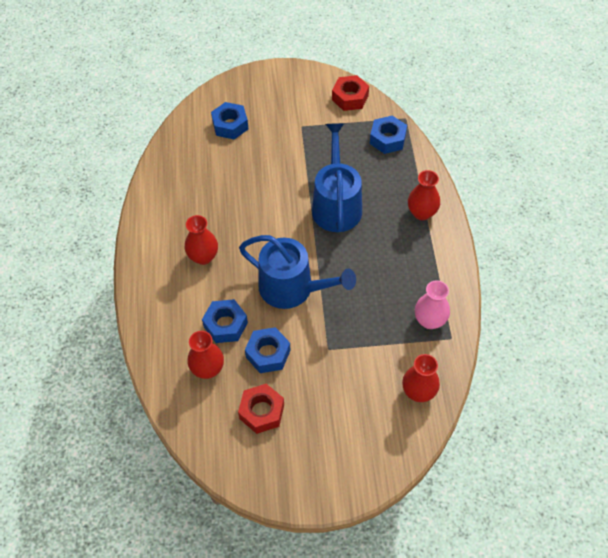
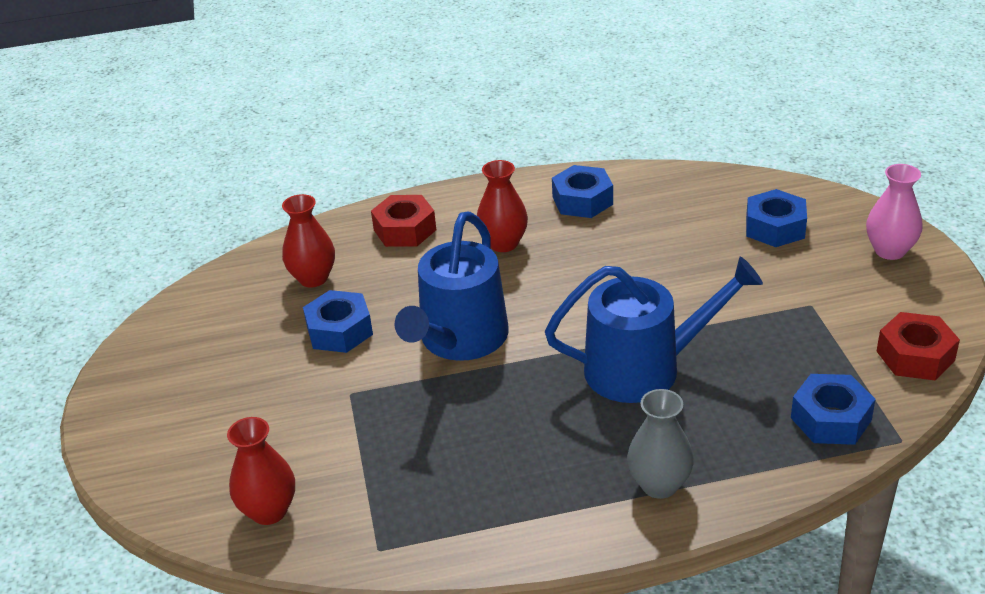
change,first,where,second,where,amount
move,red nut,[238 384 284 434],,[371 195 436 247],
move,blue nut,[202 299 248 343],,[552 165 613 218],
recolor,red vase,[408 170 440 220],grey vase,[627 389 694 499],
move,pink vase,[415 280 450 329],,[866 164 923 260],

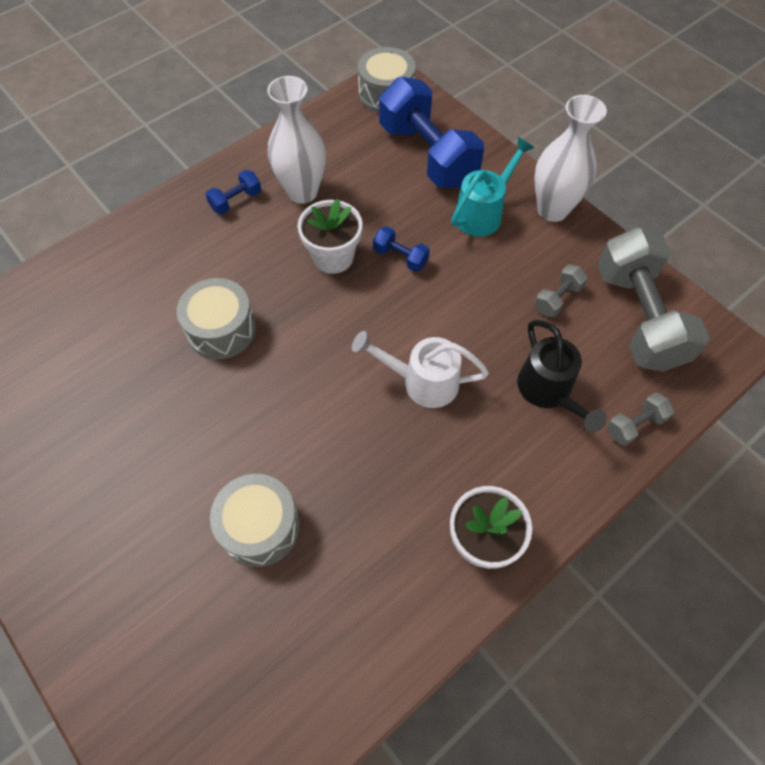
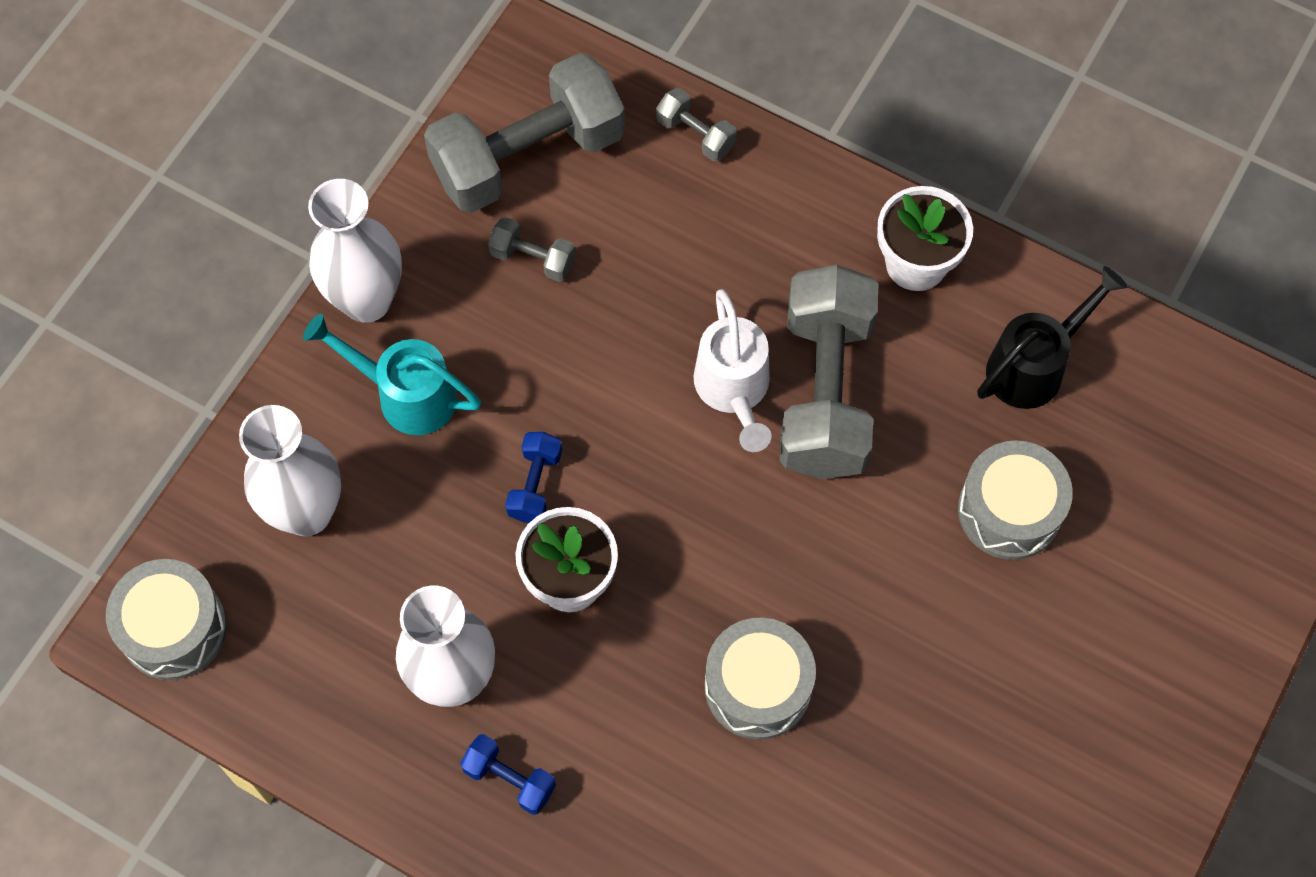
change,first,where,second,where,amount
replace,blue dumbbell,[379 77 484 188],white vase,[239 405 341 536],
insert,,,grey dumbbell,[779 265 878 479],
move,black watering can,[517 320 607 432],,[977 266 1128 409],

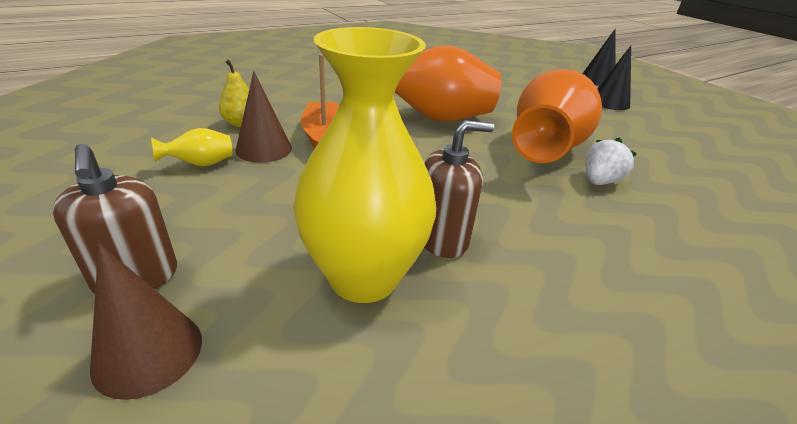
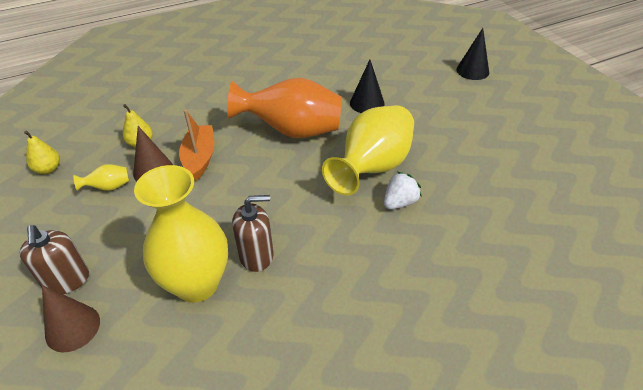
change,first,where,second,where,amount
insert,,,yellow pear,[24 131 60 174],
recolor,orange vase,[512 69 602 163],yellow vase,[322 105 414 195],
move,black cone,[597 46 631 110],,[350 60 385 113],

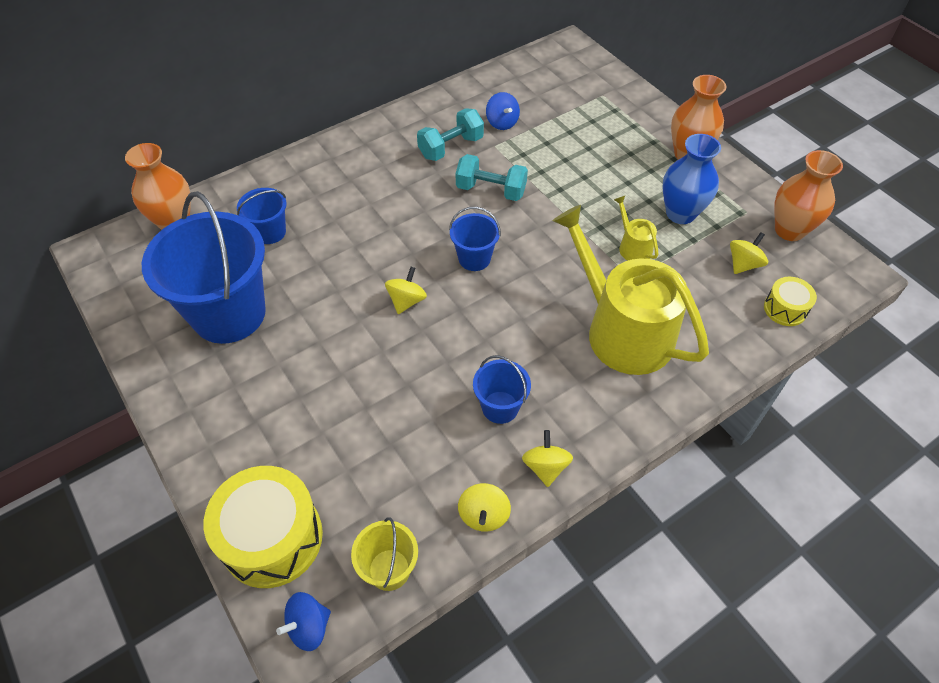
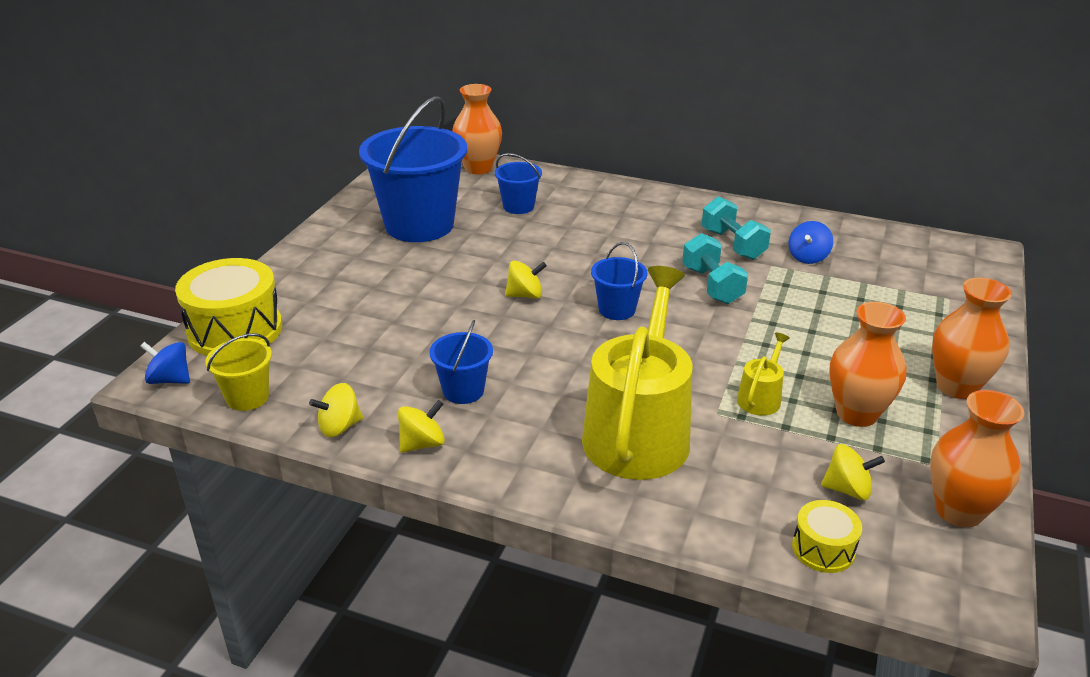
change,first,where,second,where,amount
rotate,turquoise dumbbell,[417 108 484 161],,[701 196 771 260],45 degrees clockwise
recolor,blue vase,[662 134 721 224],orange vase,[829 302 907 427],

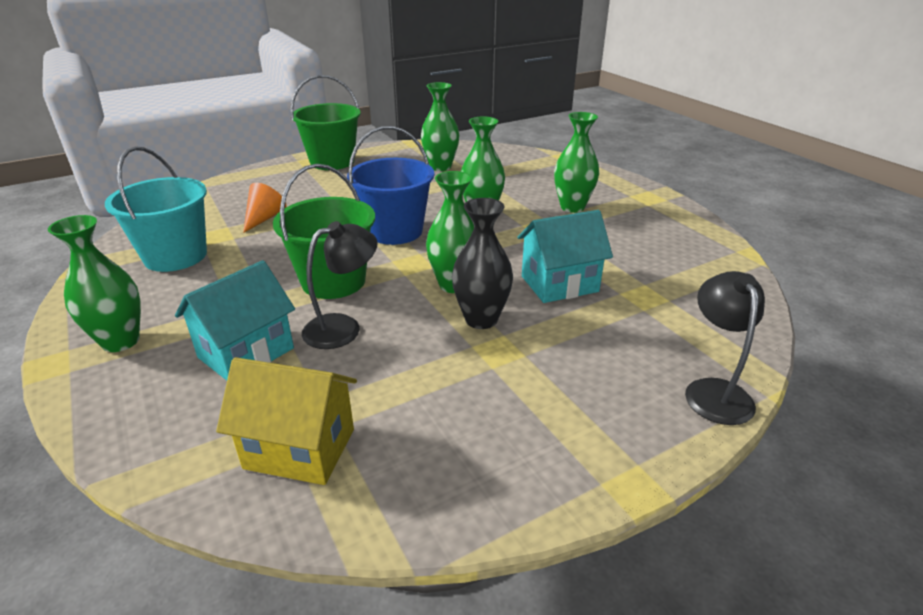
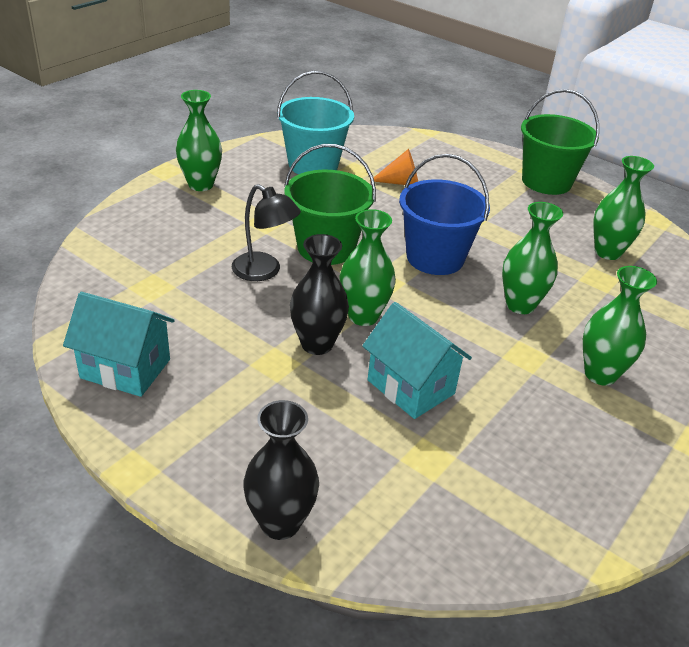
change,first,where,second,where,amount
move,turquoise house,[175 260 295 381],,[63 292 175 397],
replace,black lamp,[685 271 765 425],black vase,[243 400 319 540],
delete,yellow house,[216 357 357 485],,,

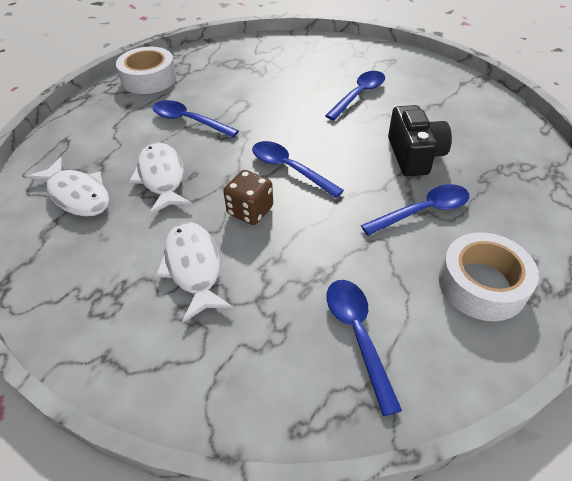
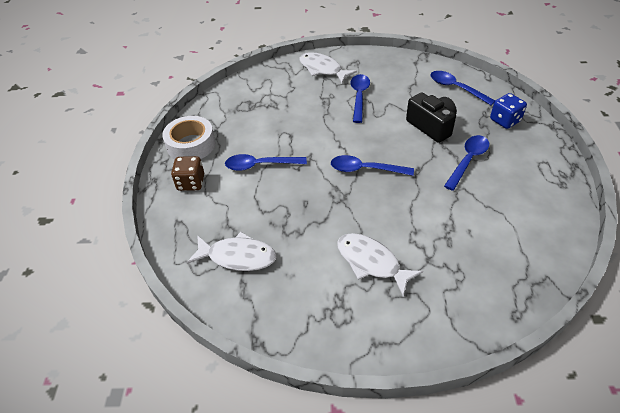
change,first,where,second,where,amount
move,brown dice,[223 170 273 225],,[171 156 204 191],
move,white fish,[129 142 192 215],,[299 52 357 83],
move,blue spoon,[326 280 402 416],,[431 71 495 105],
insert,,,blue dice,[490 93 527 129],
delete,white tape,[439 232 539 321],,,

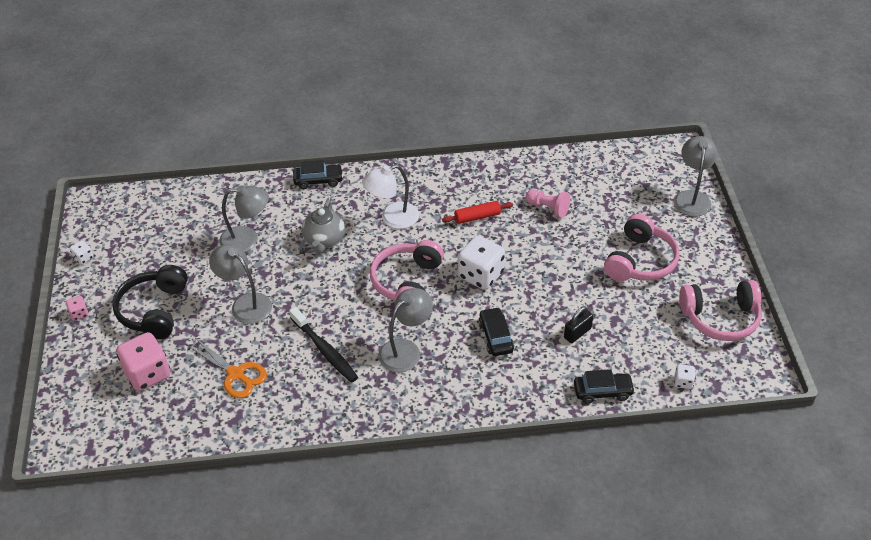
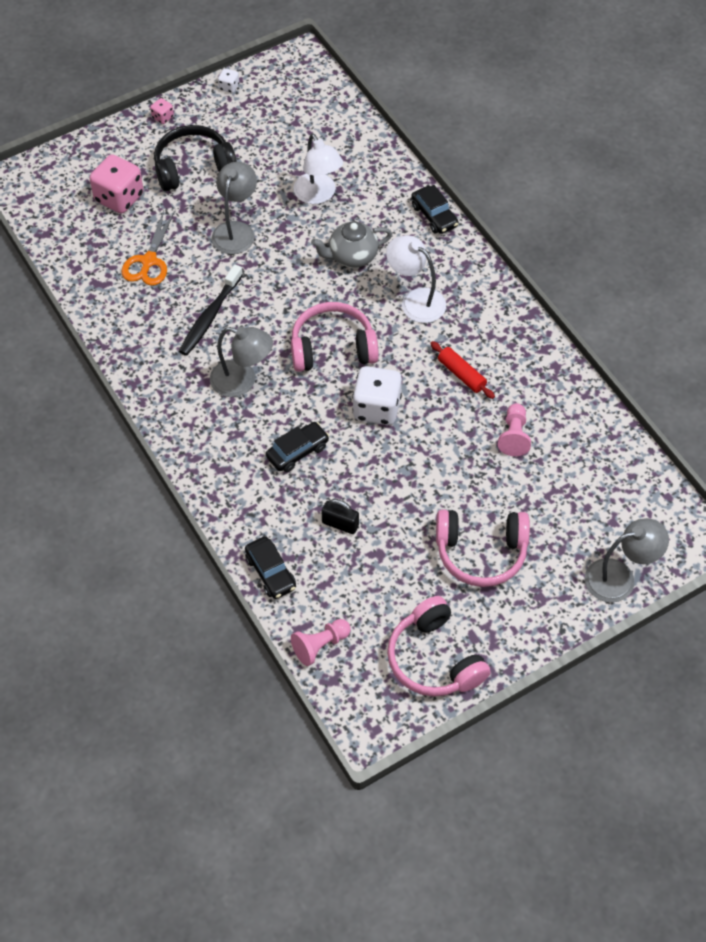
change,first,where,second,where,amount
replace,white dice,[674 364 696 389],pink pawn,[291 619 351 666],
recolor,grey lamp,[219 185 269 253],white lamp,[293 133 343 204],

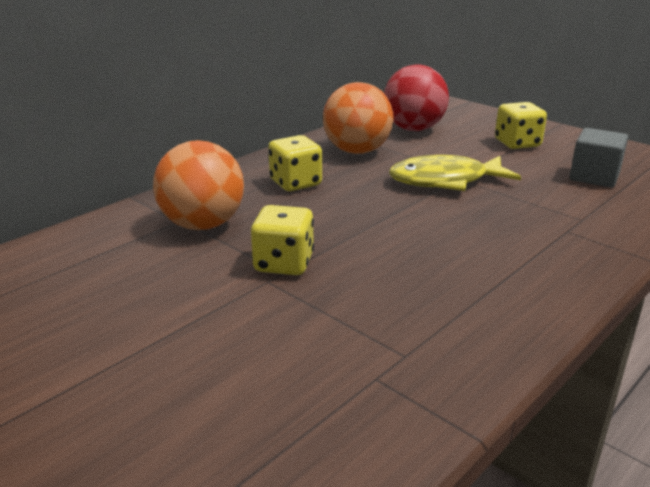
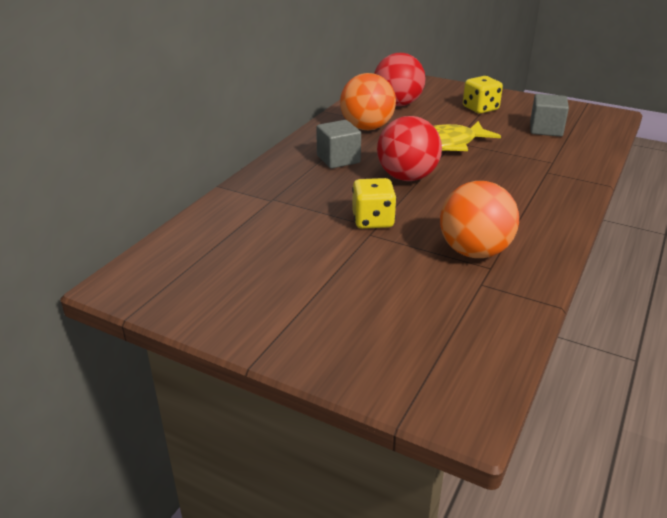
change,first,where,second,where,amount
replace,yellow dice,[268 135 322 191],grey cube,[316 120 361 169],
insert,,,red ball,[377 116 442 181],
move,orange ball,[153 140 244 230],,[440 181 519 258],

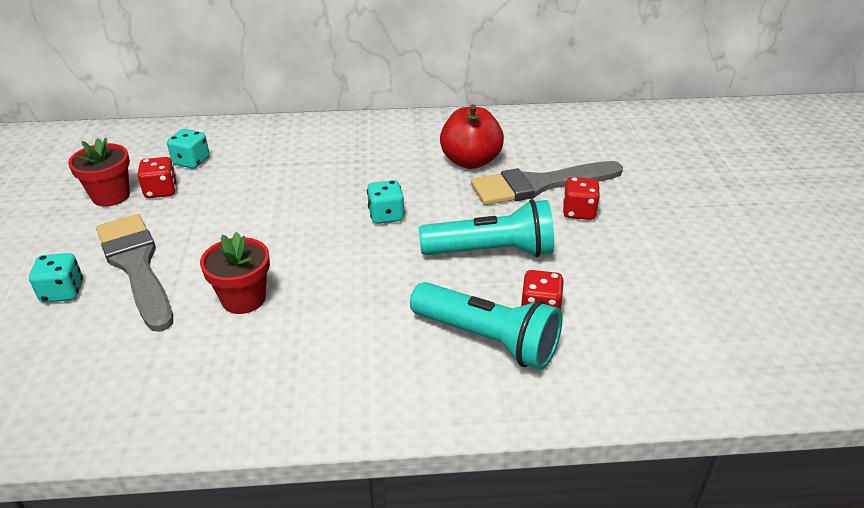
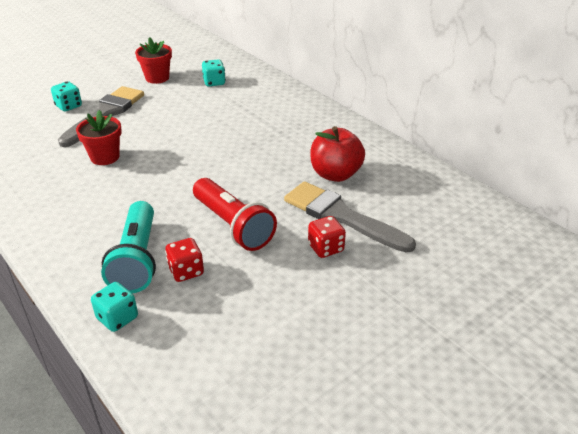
change,first,where,second,where,amount
move,turquoise dice,[367 180 405 224],,[91 282 138 332],
recolor,turquoise flashlight,[419 199 554 257],red flashlight,[193 178 277 251],
delete,red dice,[138 157 177 198],,,

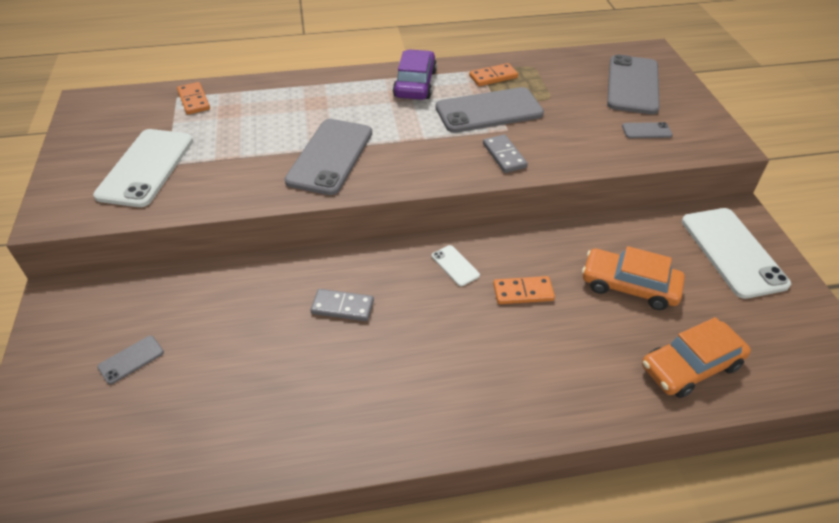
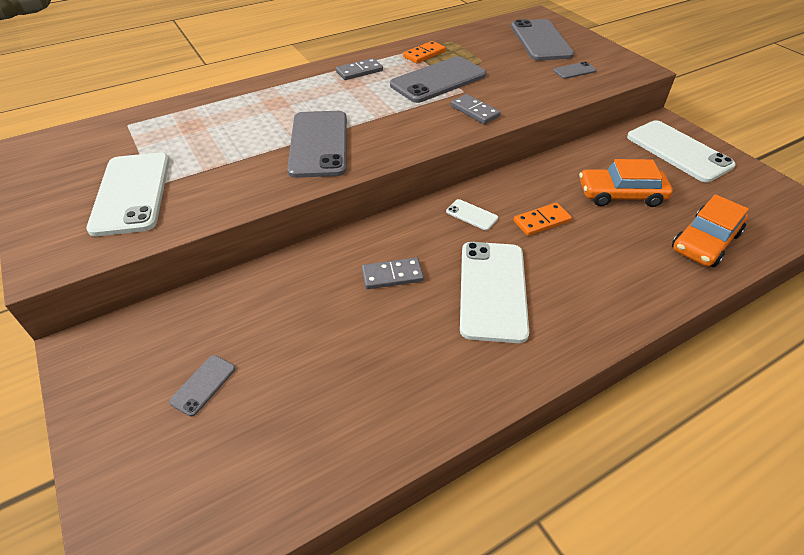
change,first,where,second,where,amount
replace,purple car,[393 49 437 100],grey domino,[336 58 383 80],
insert,,,white phone,[460 242 529 343],
delete,orange domino,[177 82 210 115],,,

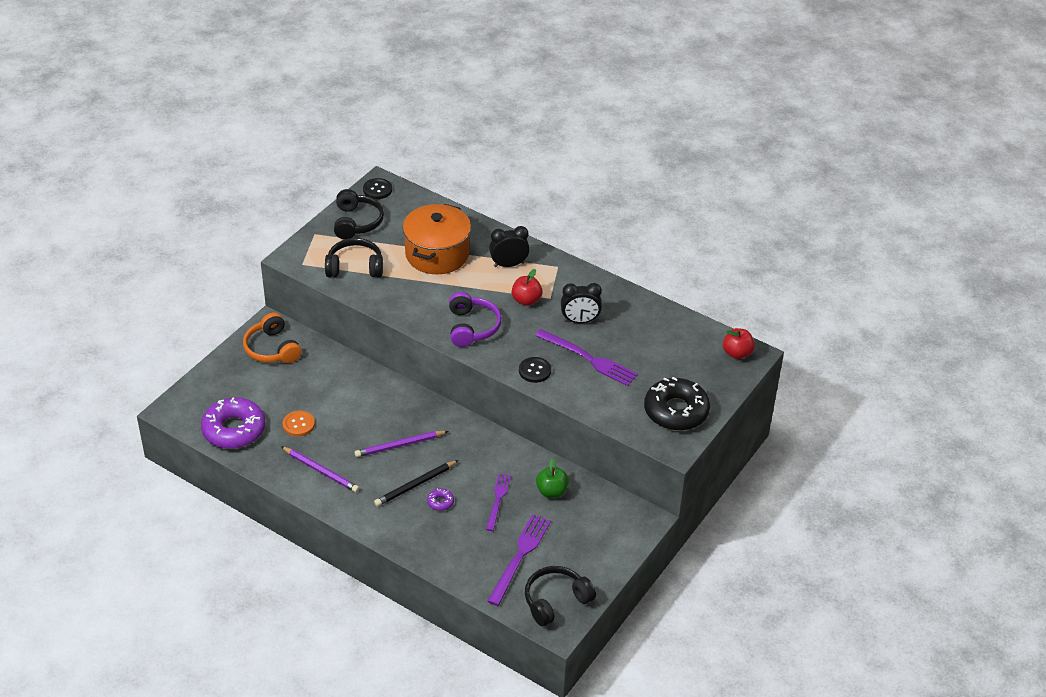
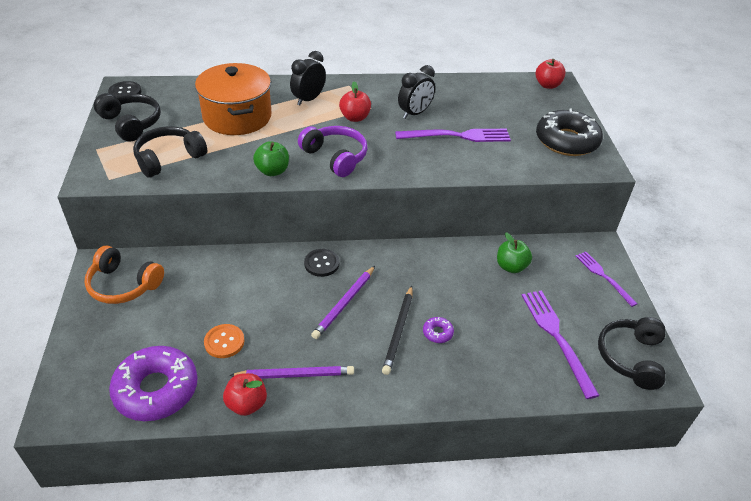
change,first,where,second,where,amount
insert,,,red apple,[223 373 267 416],
insert,,,green apple,[253 141 289 176],
move,black button,[519 357 551 383],,[304 249 339 277],
move,purple fork,[486 473 511 531],,[576 251 638 307],

